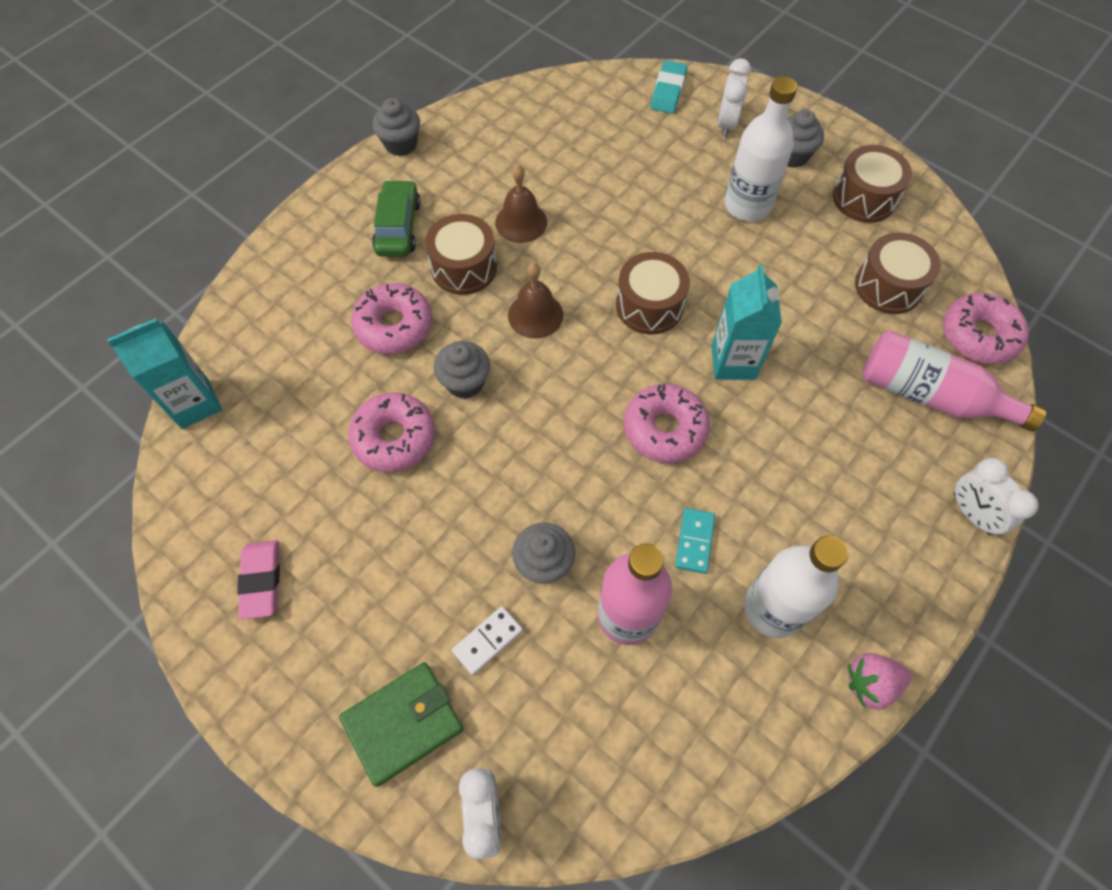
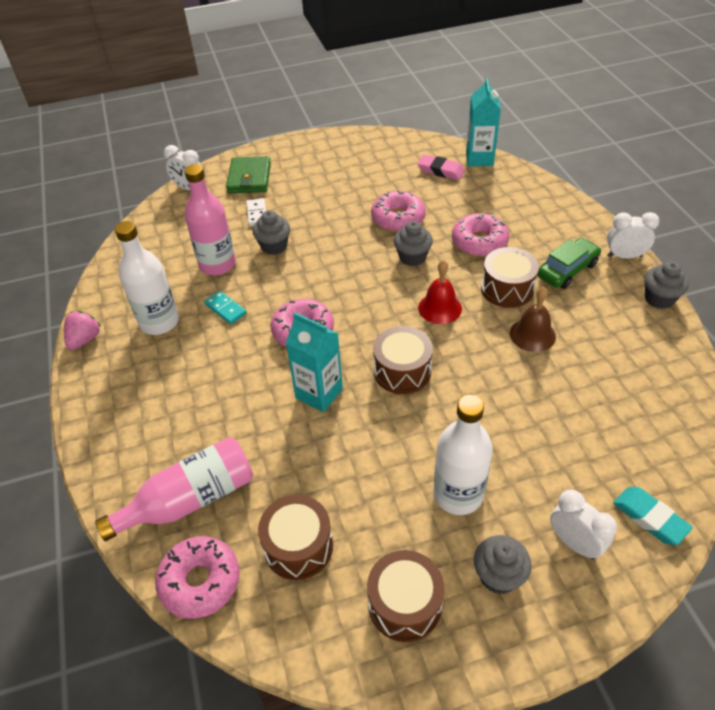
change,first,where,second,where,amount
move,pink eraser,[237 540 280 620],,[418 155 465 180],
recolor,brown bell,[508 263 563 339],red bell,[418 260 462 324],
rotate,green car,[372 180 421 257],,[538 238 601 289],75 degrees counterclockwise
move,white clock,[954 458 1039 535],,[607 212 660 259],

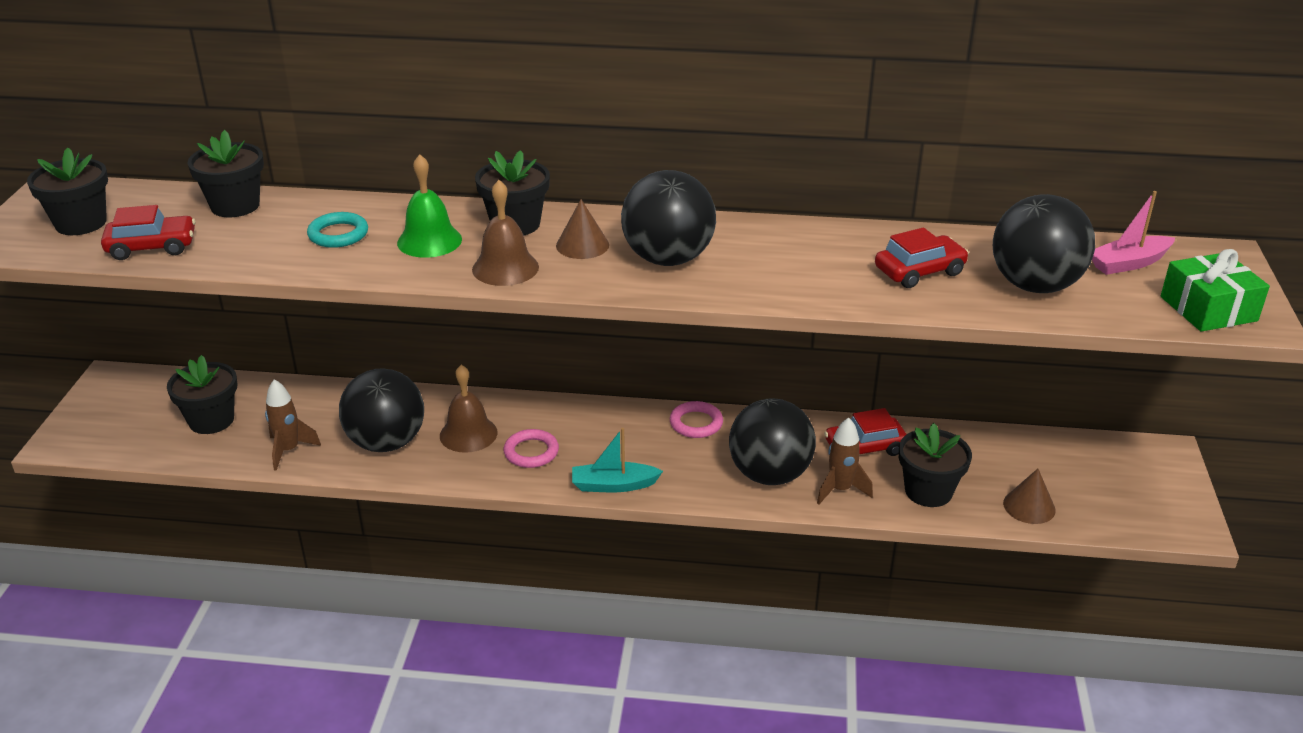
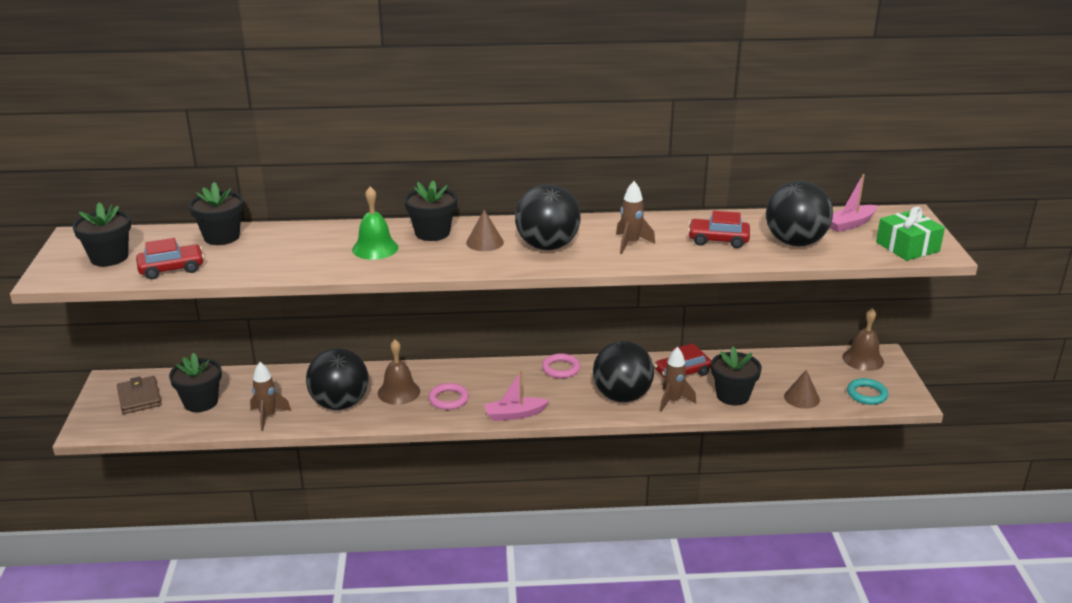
change,first,where,second,where,amount
insert,,,brown wallet,[117 376 162 414],
recolor,turquoise boat,[572 428 663 492],pink boat,[484 370 550 421],
insert,,,brown rocket,[616 181 655 254],
rotate,red car,[875 227 969 288],,[688 211 750 248],135 degrees counterclockwise
move,brown bell,[472 180 539 286],,[842 308 884 371],
move,turquoise ring,[307 212 368 248],,[847 378 888 405],

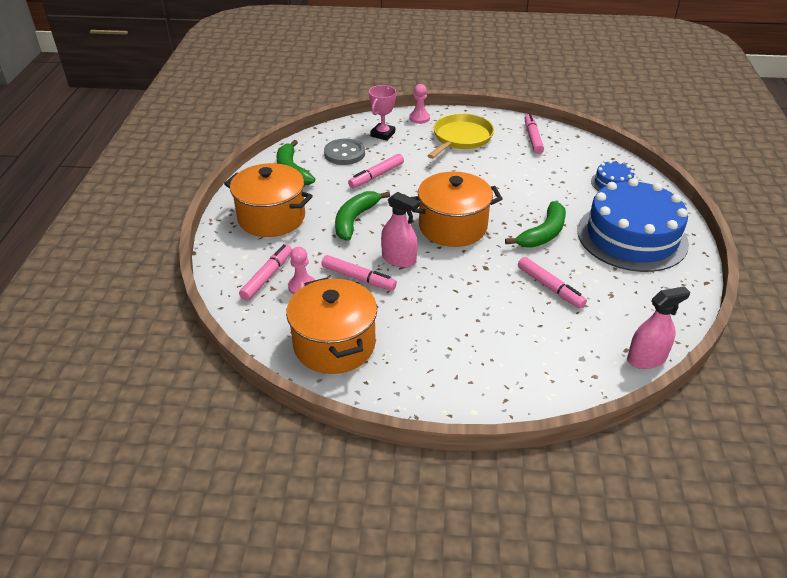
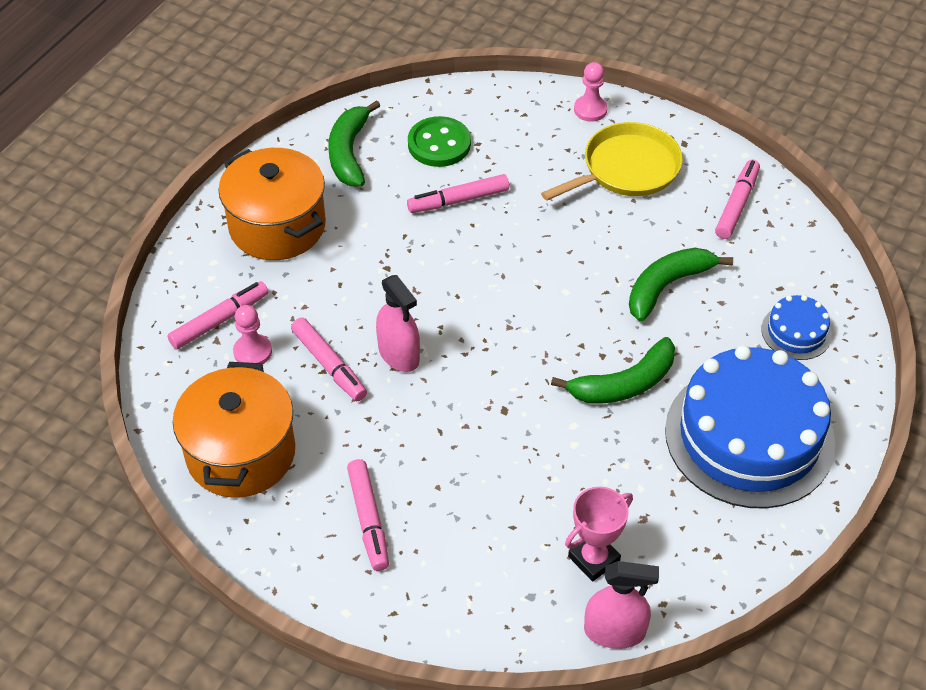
change,first,where,second,where,amount
move,pink marker,[518 257 587 309],,[347 459 389 571],
recolor,grey button,[324 139 365 165],green button,[408 116 471 167],
move,pink trophy,[369 85 396 141],,[565 487 633 581],
move,green banana,[335 191 390 241],,[629 248 733 322],
delete,orange pot,[411 172 503 247],,,

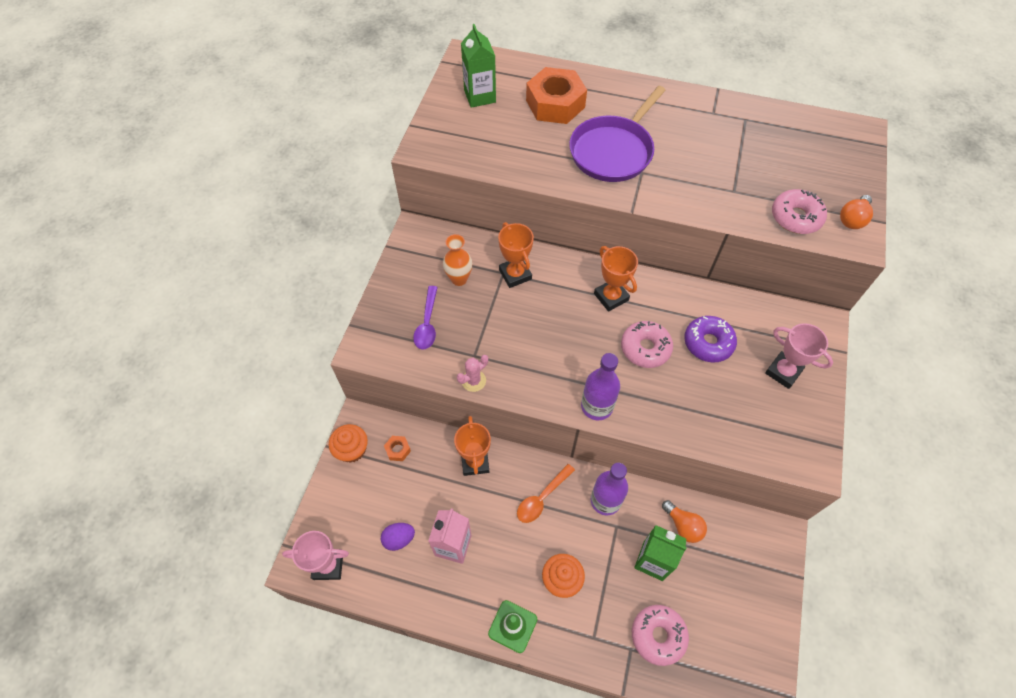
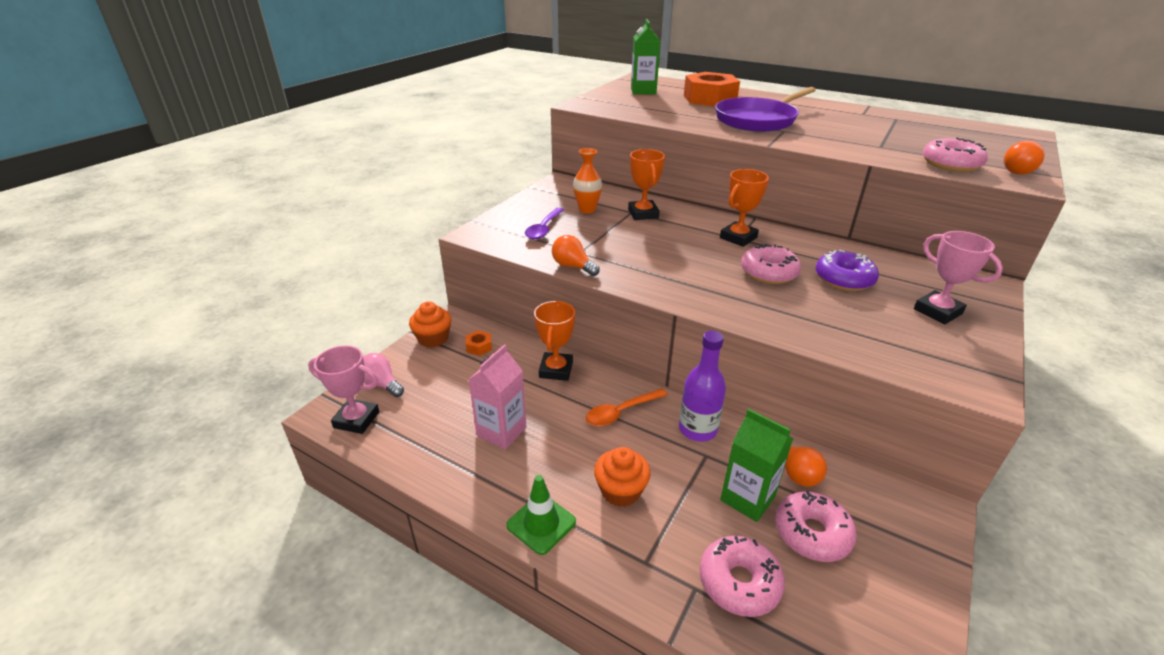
change,first,where,second,where,amount
insert,,,pink light bulb,[363 353 404 397],
replace,pink cactus,[457 355 488 392],orange light bulb,[552 235 600 276],
rotate,orange trophy,[594 246 638 312],,[720 169 769 247],60 degrees clockwise
insert,,,pink donut,[775 491 857 562],
delete,purple egg,[381 523 415 551],,,
delete,purple bottle,[581 353 620 420],,,

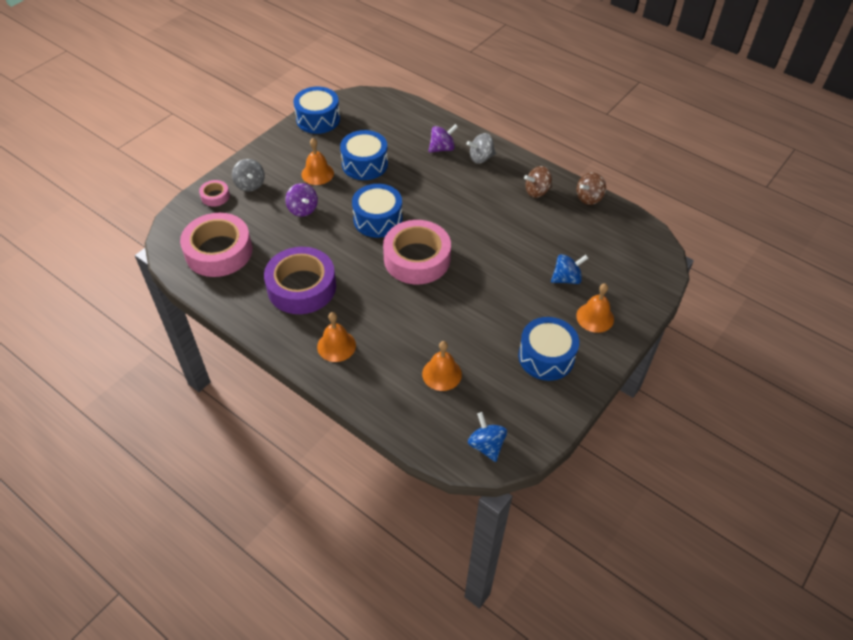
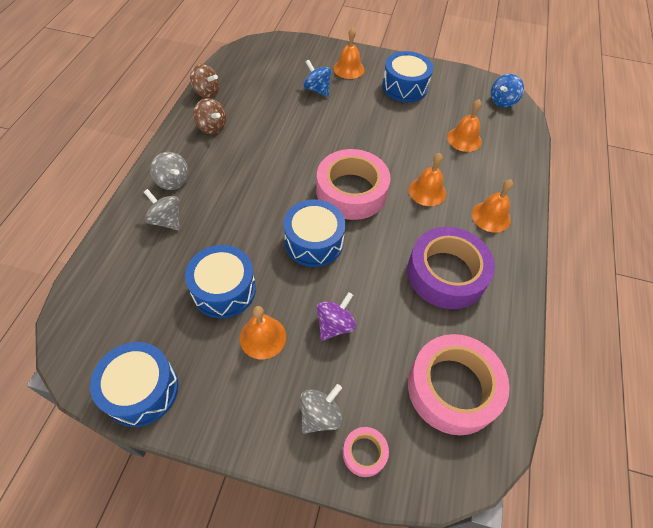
change,first,where,second,where,amount
recolor,purple spinning top,[429 124 458 153],grey spinning top,[144 189 180 230],
insert,,,orange bell,[409 153 446 206],

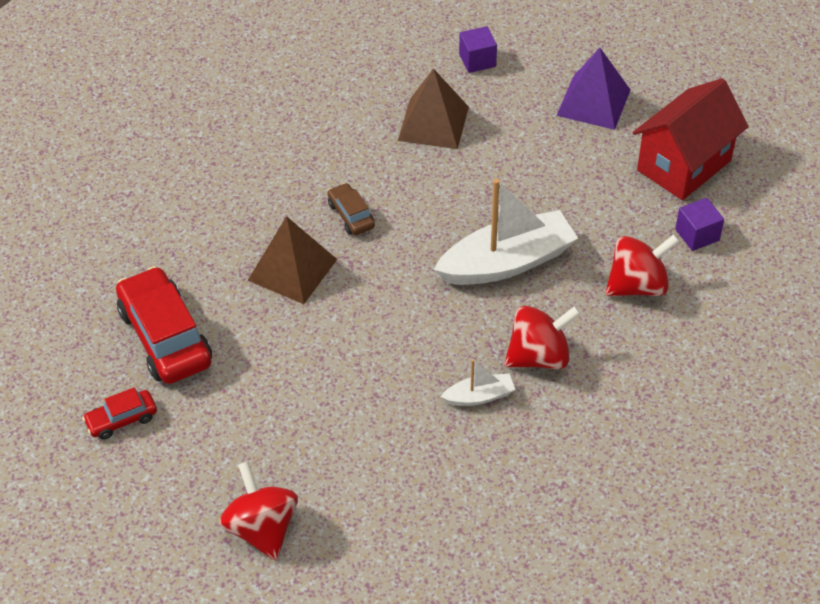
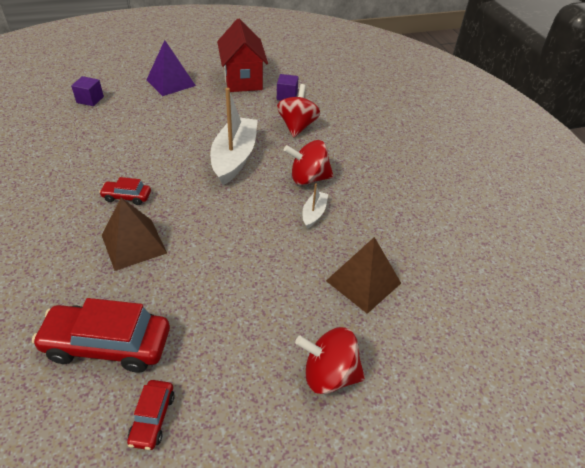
change,first,where,second,where,amount
recolor,brown car,[327 183 375 235],red car,[99 177 151 205],
rotate,red spinning top,[504 306 581 369],,[284 140 334 185],105 degrees counterclockwise
move,brown pyramid,[398 68 469 149],,[326 237 401 314],

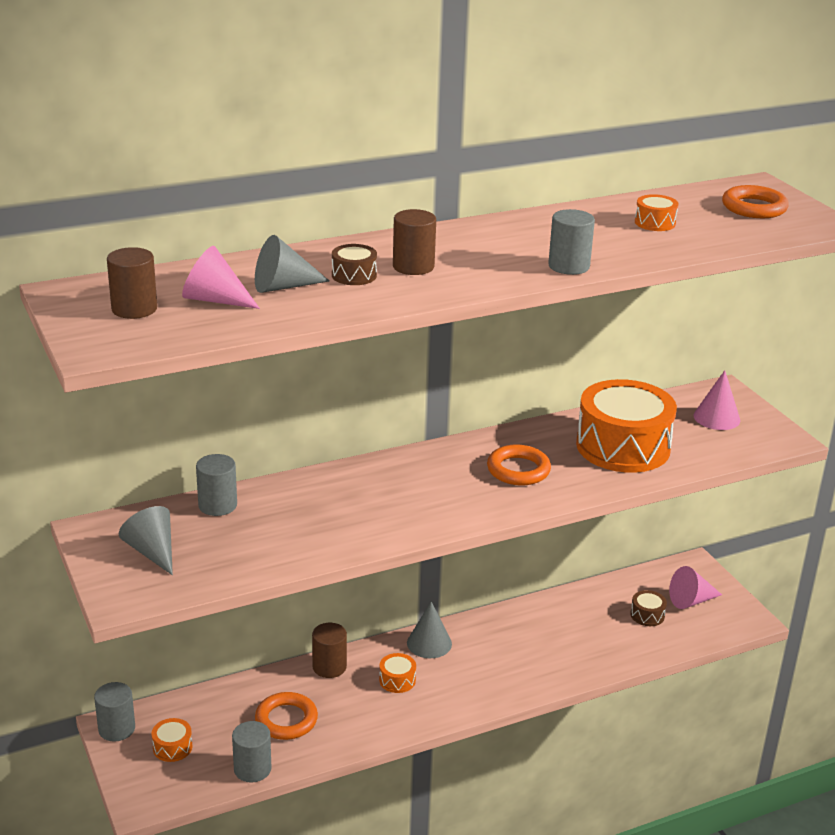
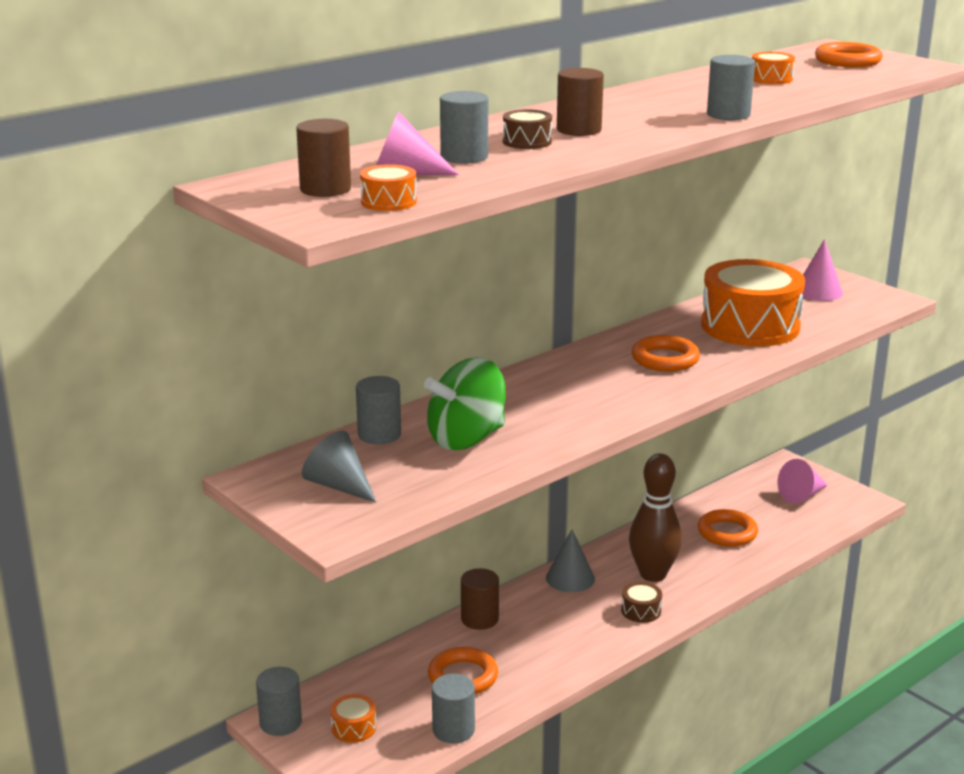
change,first,where,second,where,amount
move,orange drum,[379 653 416 693],,[360 164 417 211],
insert,,,green spinning top,[424 357 506 450],
replace,grey cone,[255 235 329 293],grey cylinder,[440 91 488 164],
move,brown drum,[630 590 667 626],,[621 582 662 623],
insert,,,brown bowling pin,[629 453 682 582],
insert,,,orange ring,[698 509 758 547],

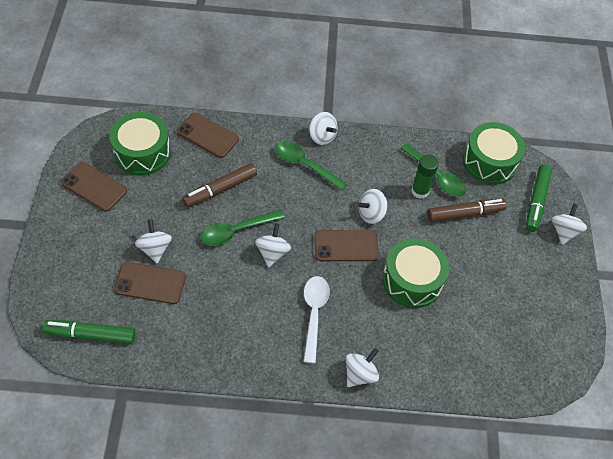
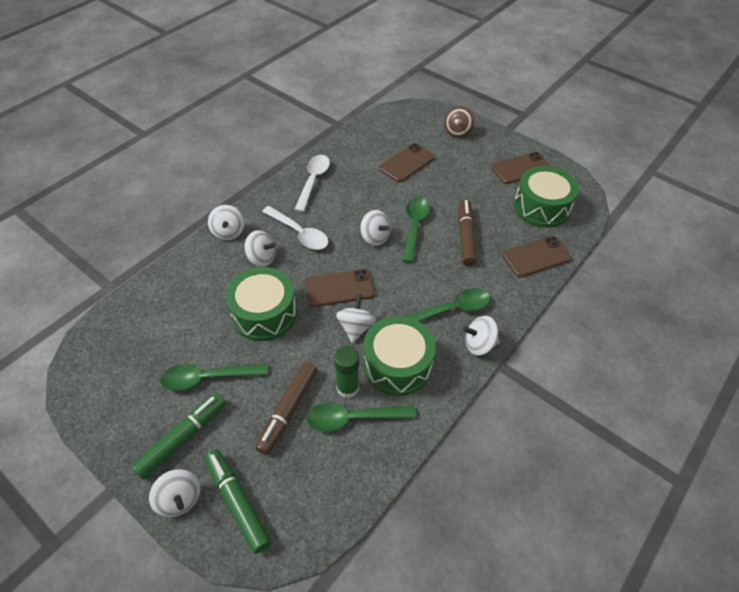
change,first,where,second,where,amount
move,green marker,[42 320 136 344],,[131 393 226 479],
insert,,,green spoon,[160 363 267 391],
move,white spinning top,[135 219 172 264],,[245 230 276 267],
insert,,,white spoon,[294 155 330 212],
rotate,brown phone,[315 230 379 261],,[305 269 375 307],45 degrees clockwise
move,green drum,[463 122 525 185],,[363 316 436 396],
insert,,,brown spinning top,[445 106 475 138],

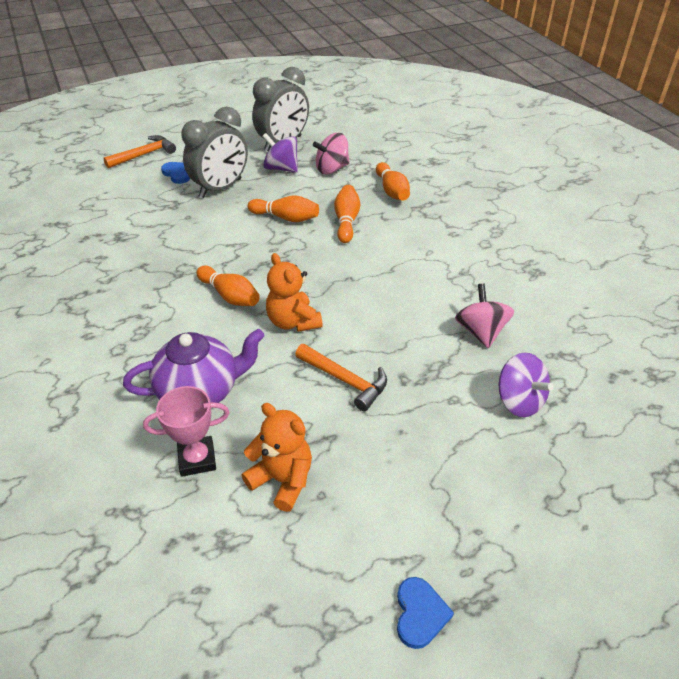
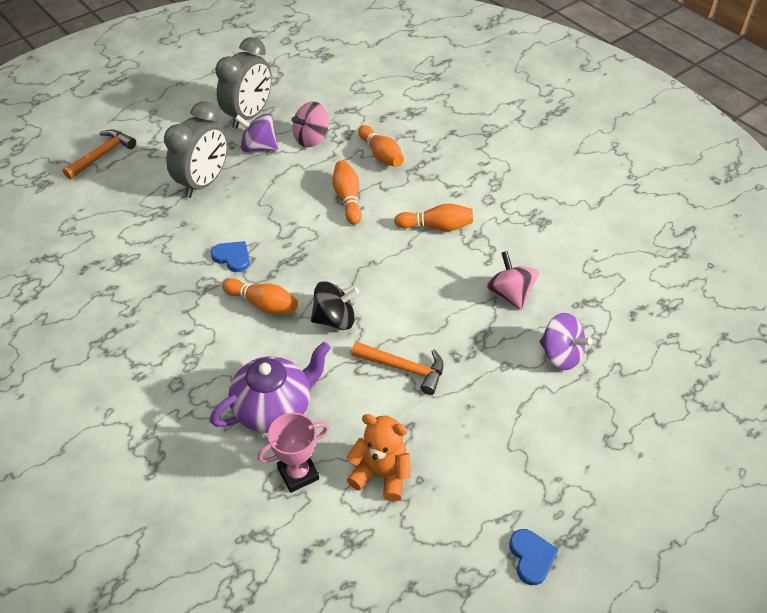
change,first,where,second,where,amount
move,blue heart,[161 162 190 184],,[211 241 250 272],
replace,orange teddy bear,[266 253 323 332],black spinning top,[311 281 359 330],
move,orange bowling pin,[248 195 319 222],,[394 203 473 231],

